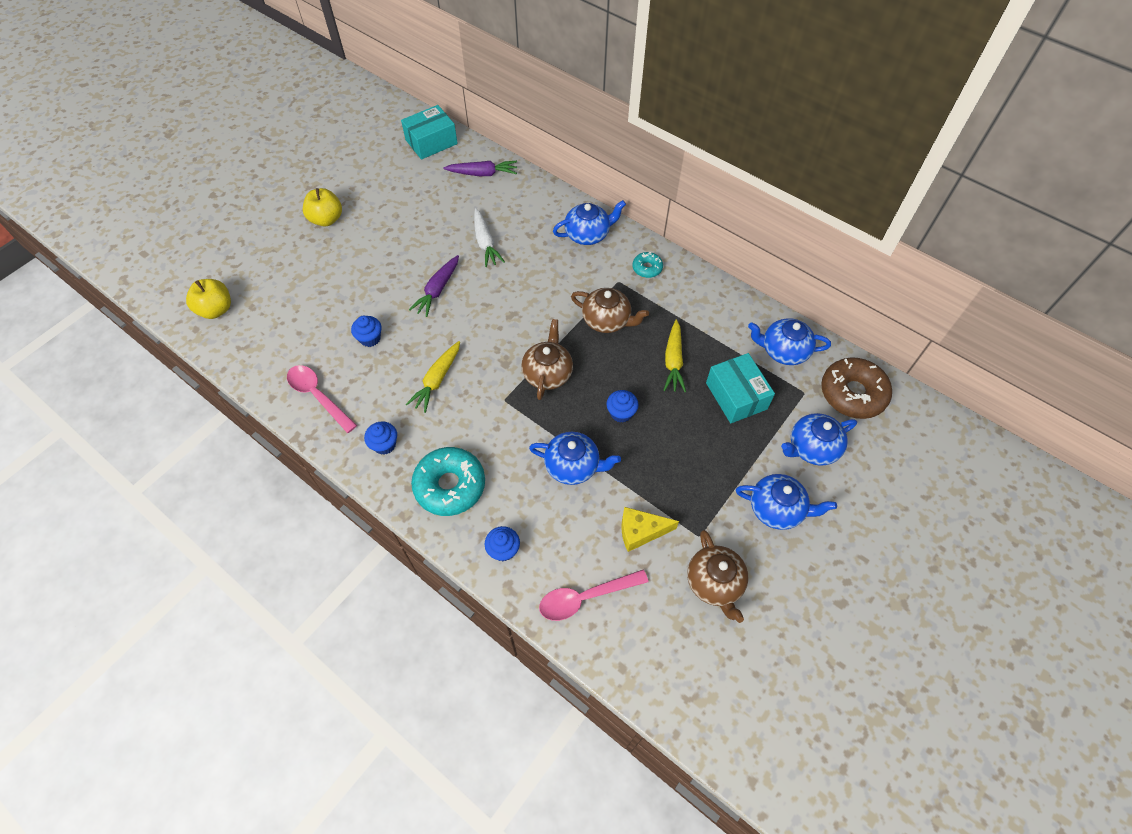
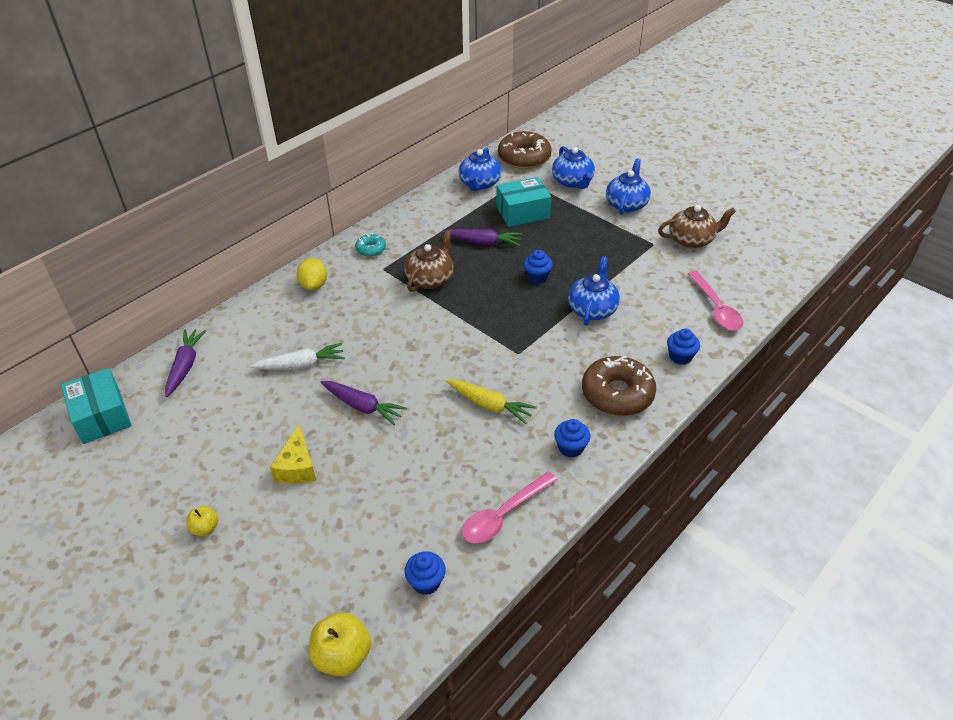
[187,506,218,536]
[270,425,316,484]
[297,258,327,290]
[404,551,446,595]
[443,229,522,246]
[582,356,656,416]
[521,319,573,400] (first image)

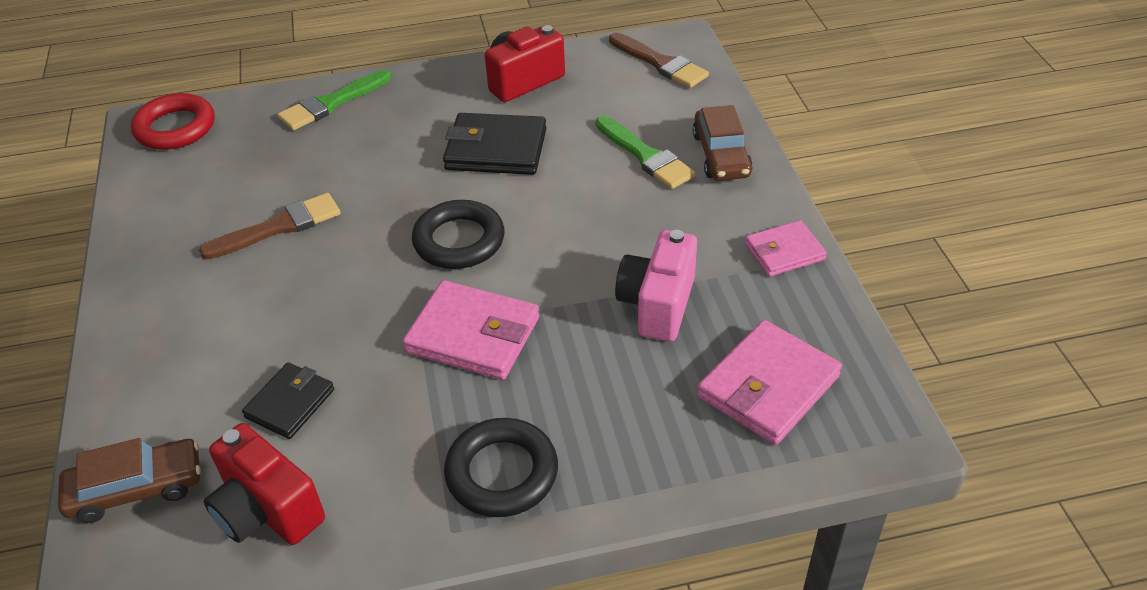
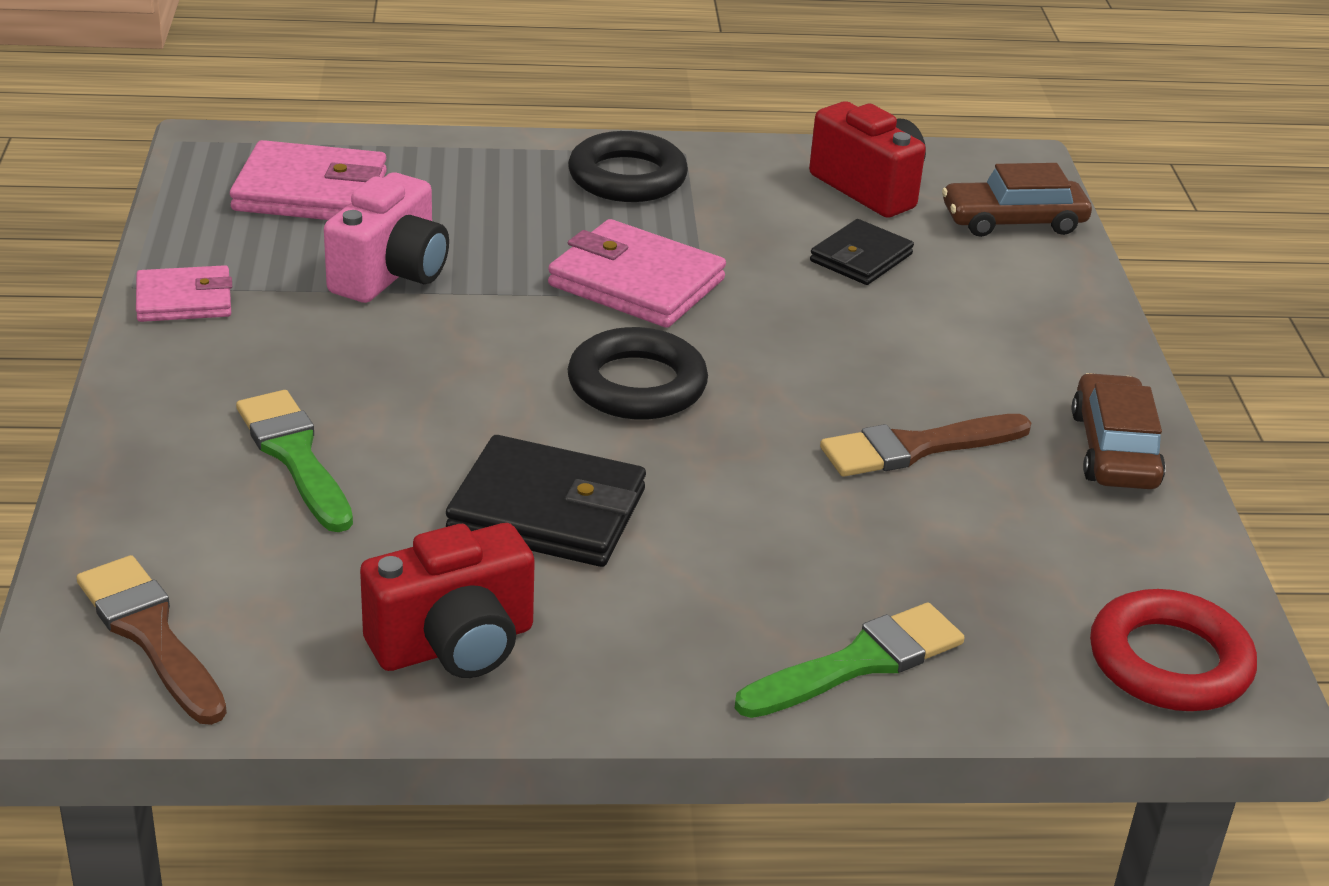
[230,140,387,220]
[1072,373,1166,489]

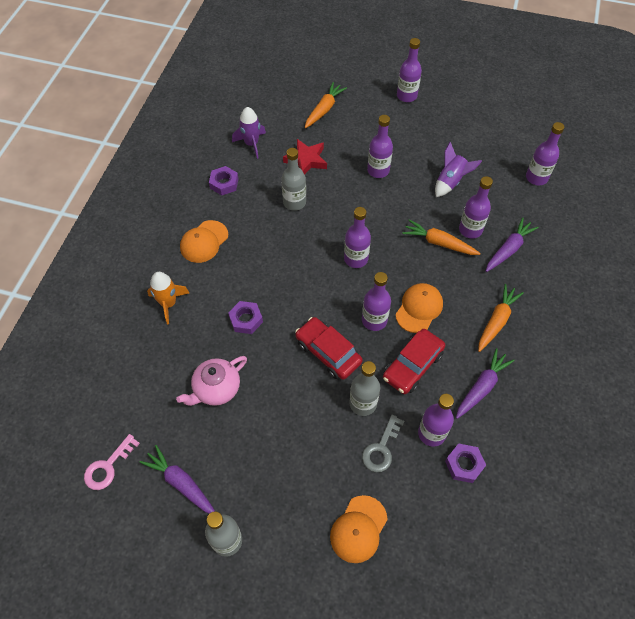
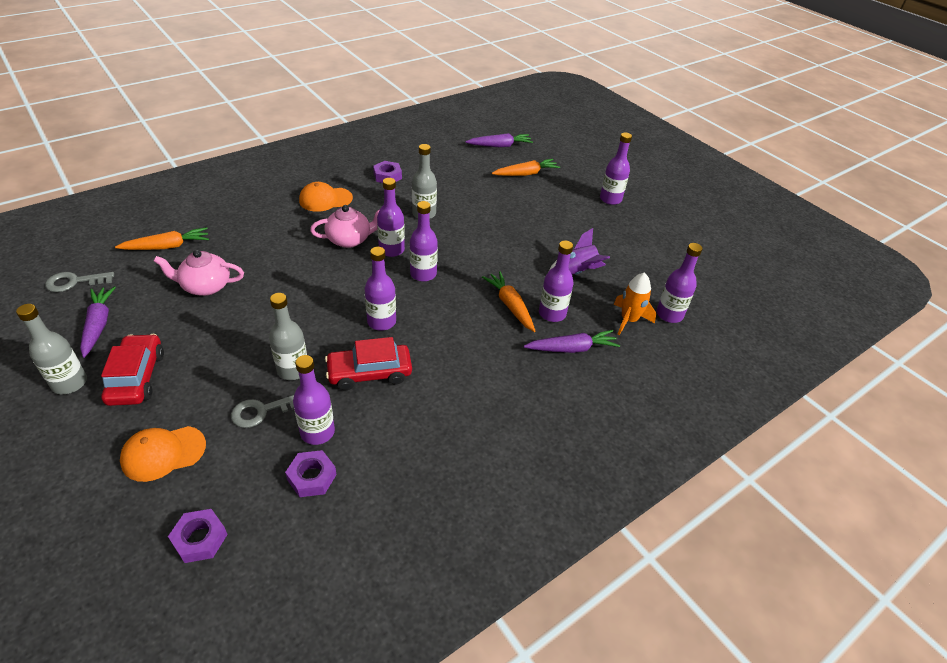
[45,272,114,292]
[101,334,164,406]
[115,227,209,250]
[168,509,228,563]
[310,205,380,248]
[377,178,405,257]
[466,133,533,147]
[613,272,656,335]
[232,107,266,159] (first image)
[283,139,327,175] (first image)
[395,283,443,333] (first image)

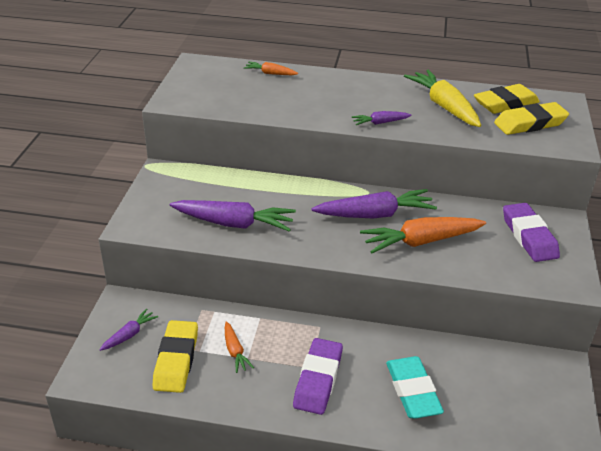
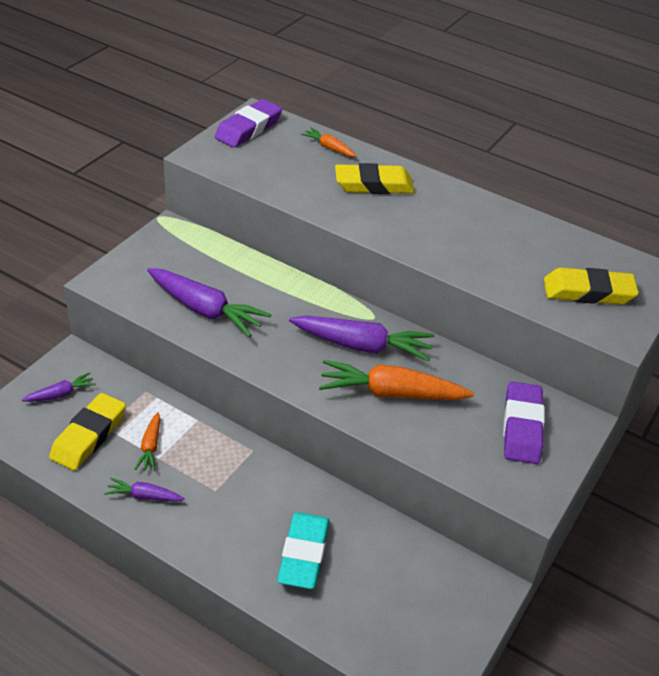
[105,478,185,502]
[214,99,282,148]
[335,163,414,194]
[404,70,481,127] (first image)

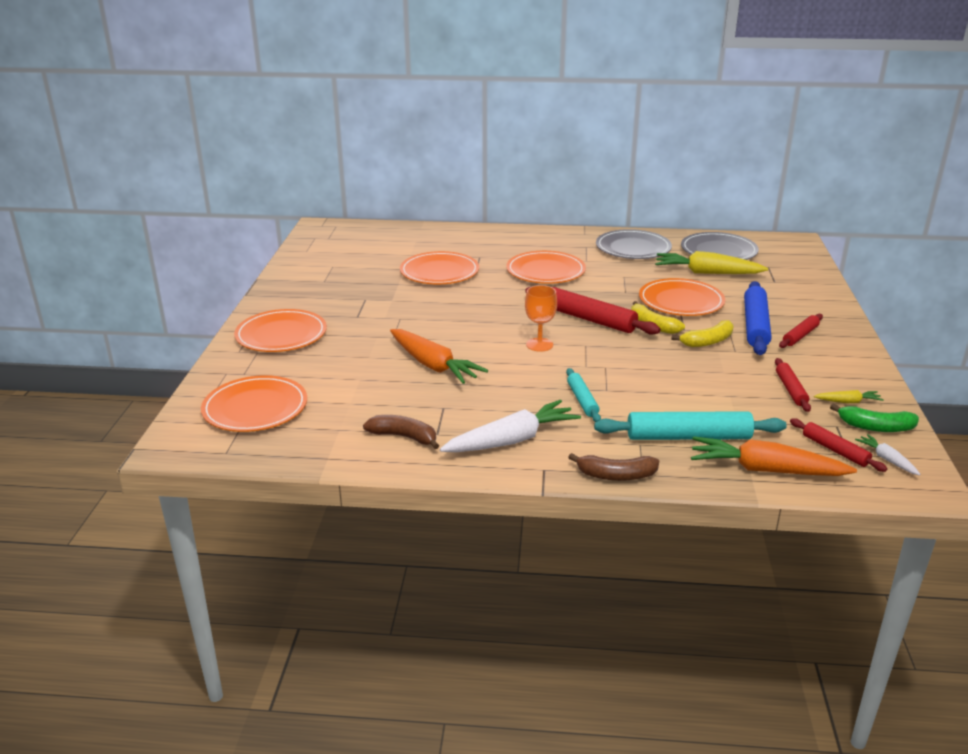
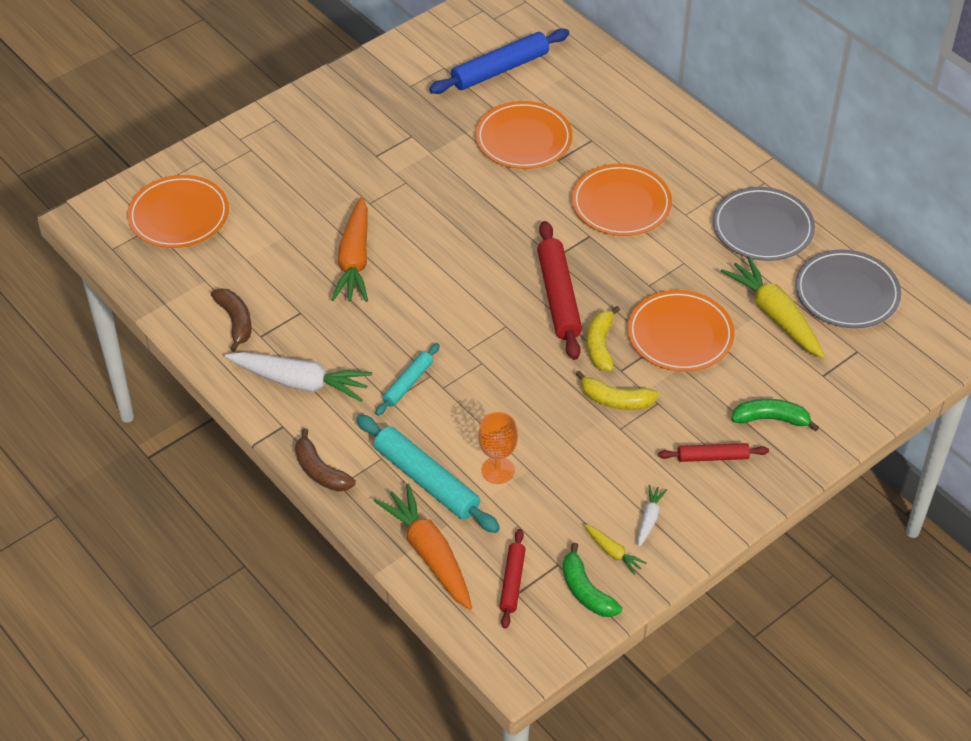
[429,28,569,94]
[478,412,518,484]
[638,485,667,547]
[731,399,819,432]
[234,309,327,352] (first image)
[775,358,811,412] (first image)

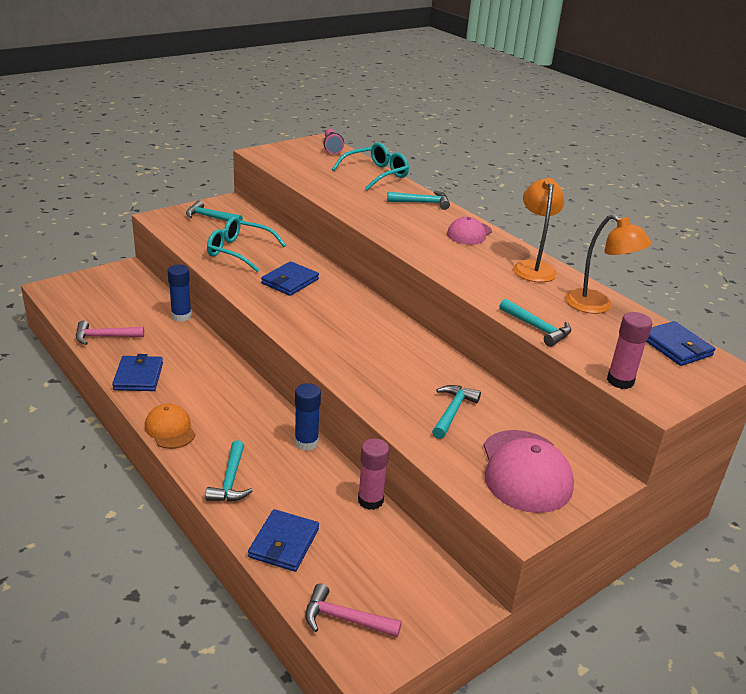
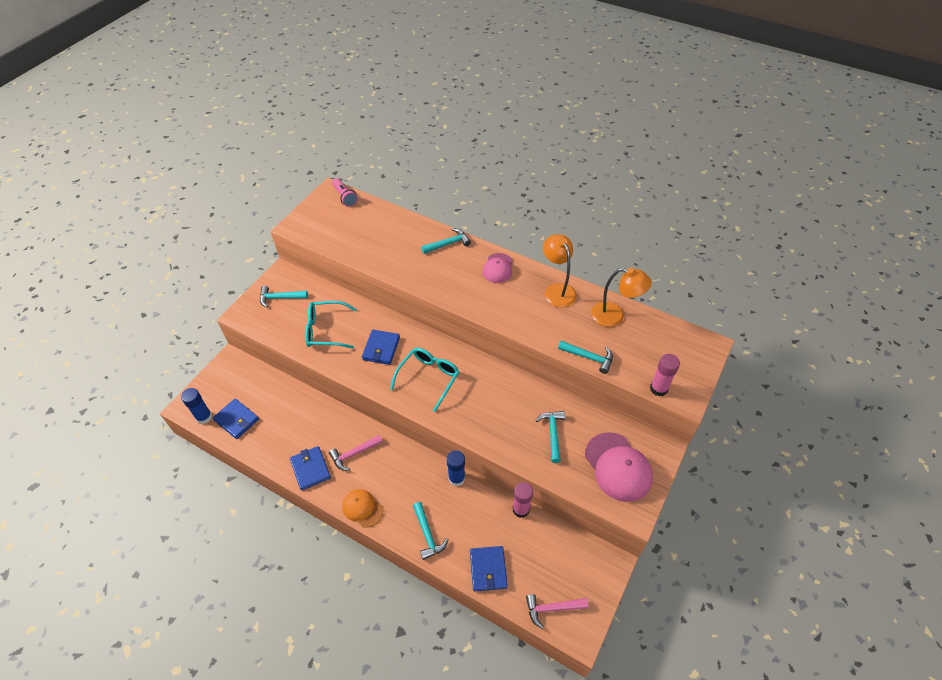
[181,388,212,424]
[213,399,259,439]
[329,435,383,471]
[390,348,459,412]

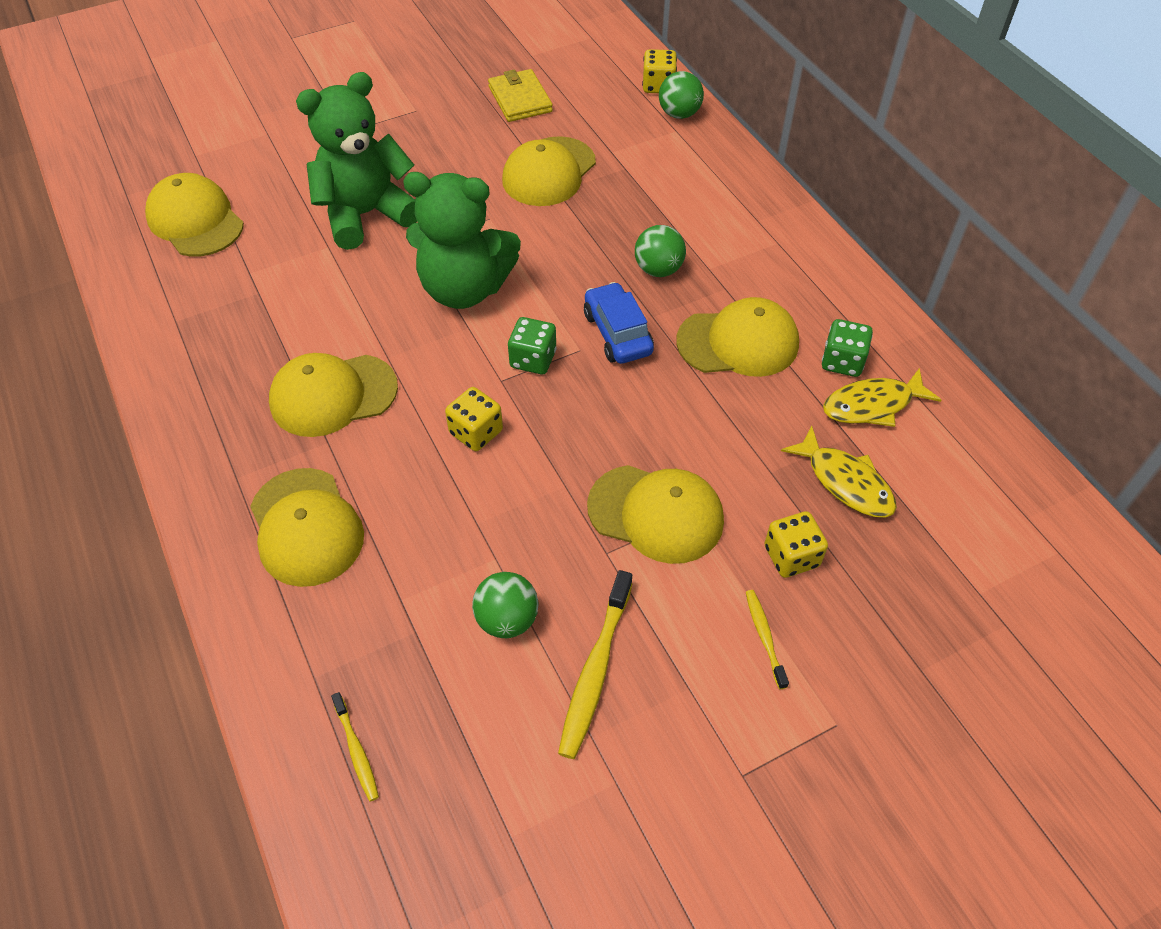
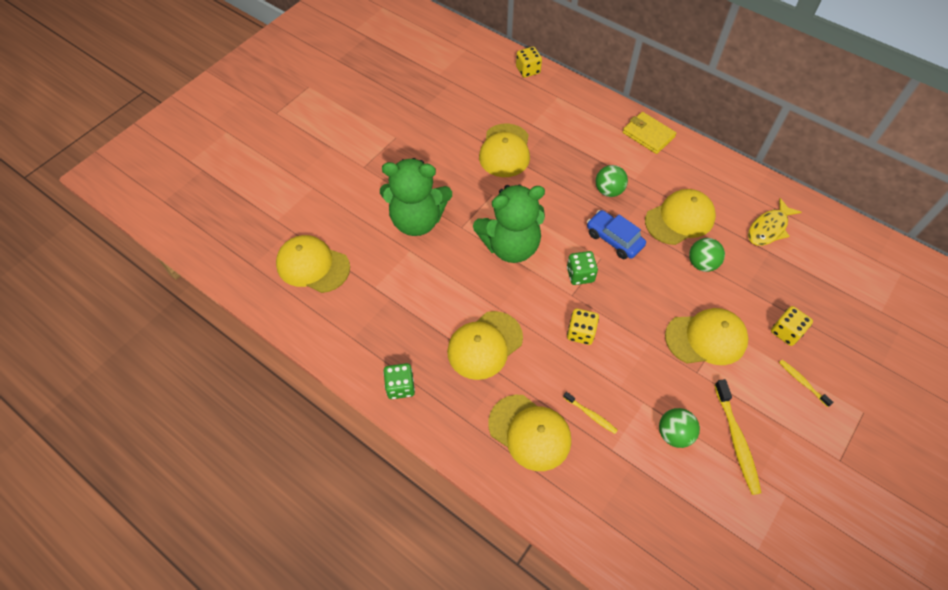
[380,158,452,236]
[383,363,415,399]
[563,392,618,434]
[623,112,677,154]
[689,238,725,272]
[781,426,897,518] (first image)

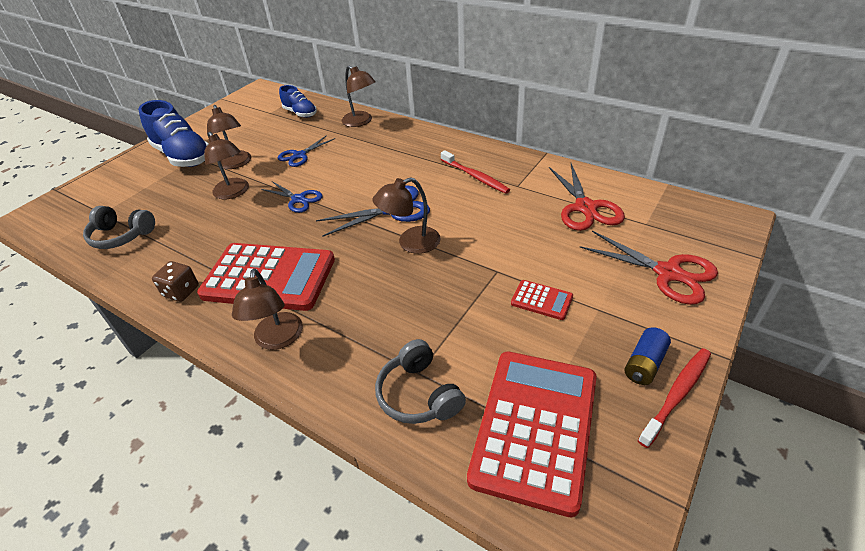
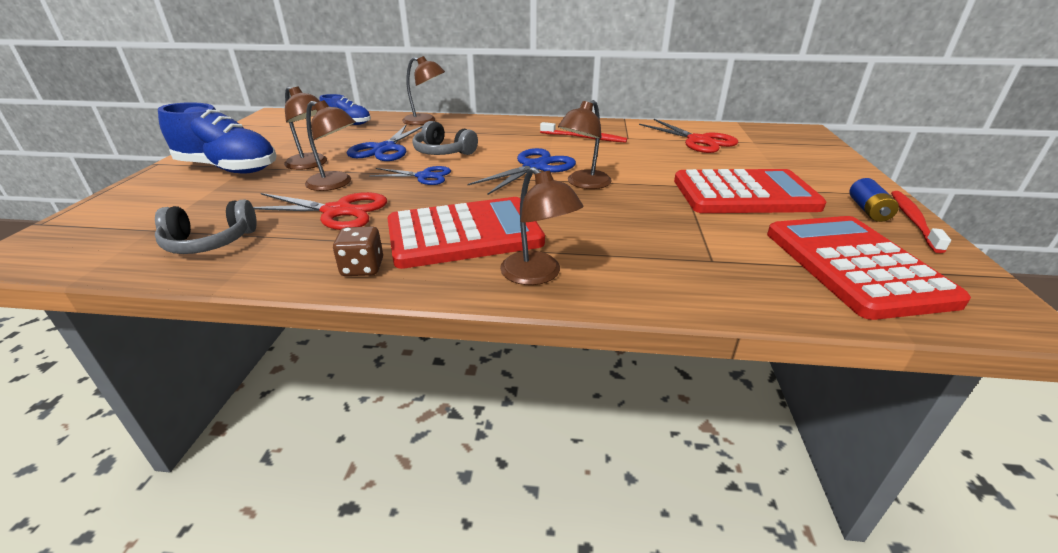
[253,192,387,230]
[347,125,423,161]
[412,121,478,155]
[674,169,826,213]

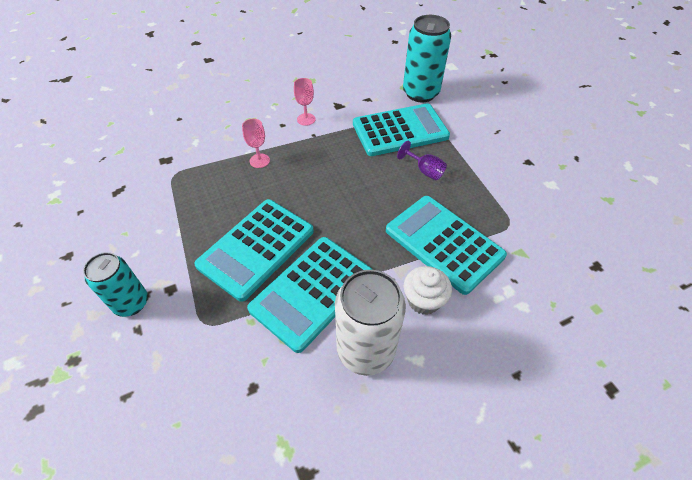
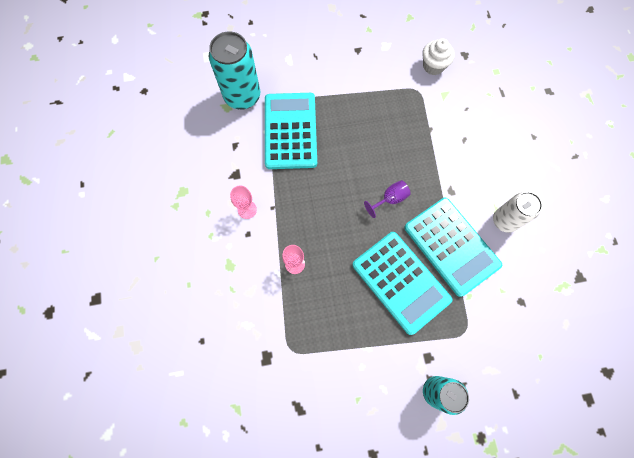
[364,180,411,218]
[422,38,455,75]
[493,192,542,233]
[386,196,507,295] (first image)

